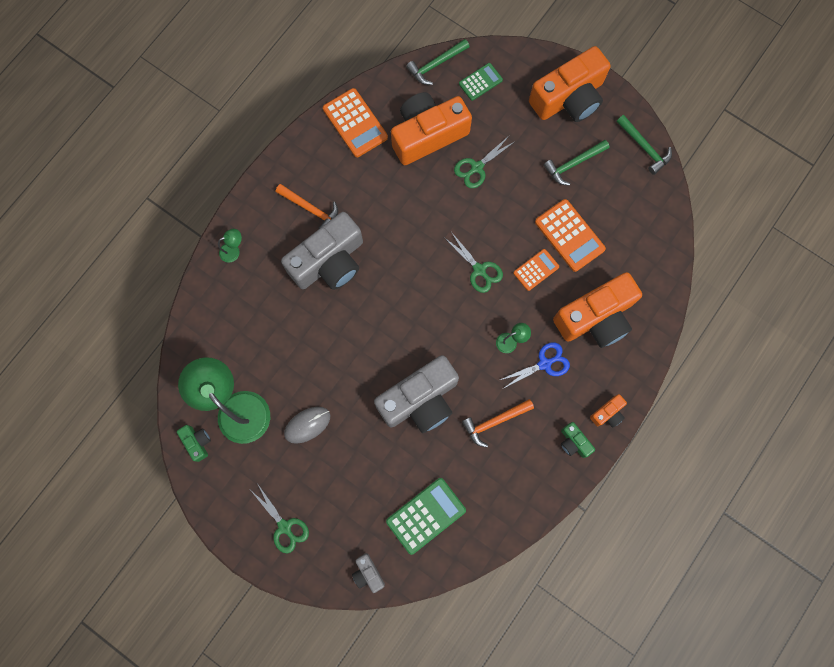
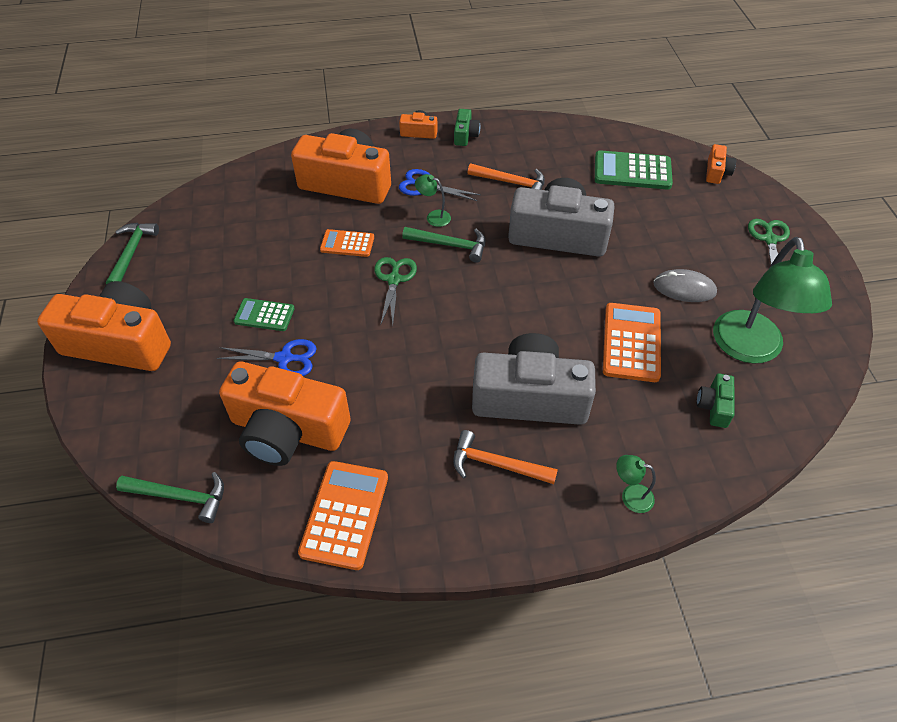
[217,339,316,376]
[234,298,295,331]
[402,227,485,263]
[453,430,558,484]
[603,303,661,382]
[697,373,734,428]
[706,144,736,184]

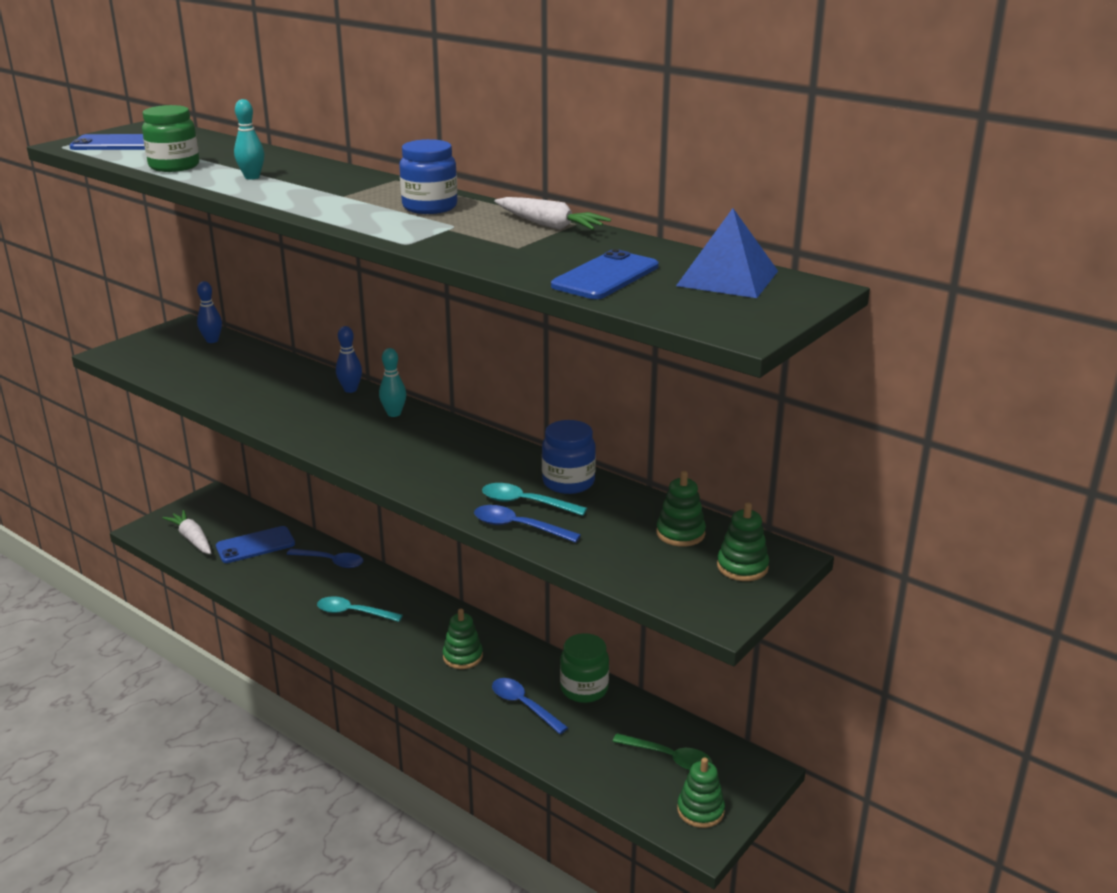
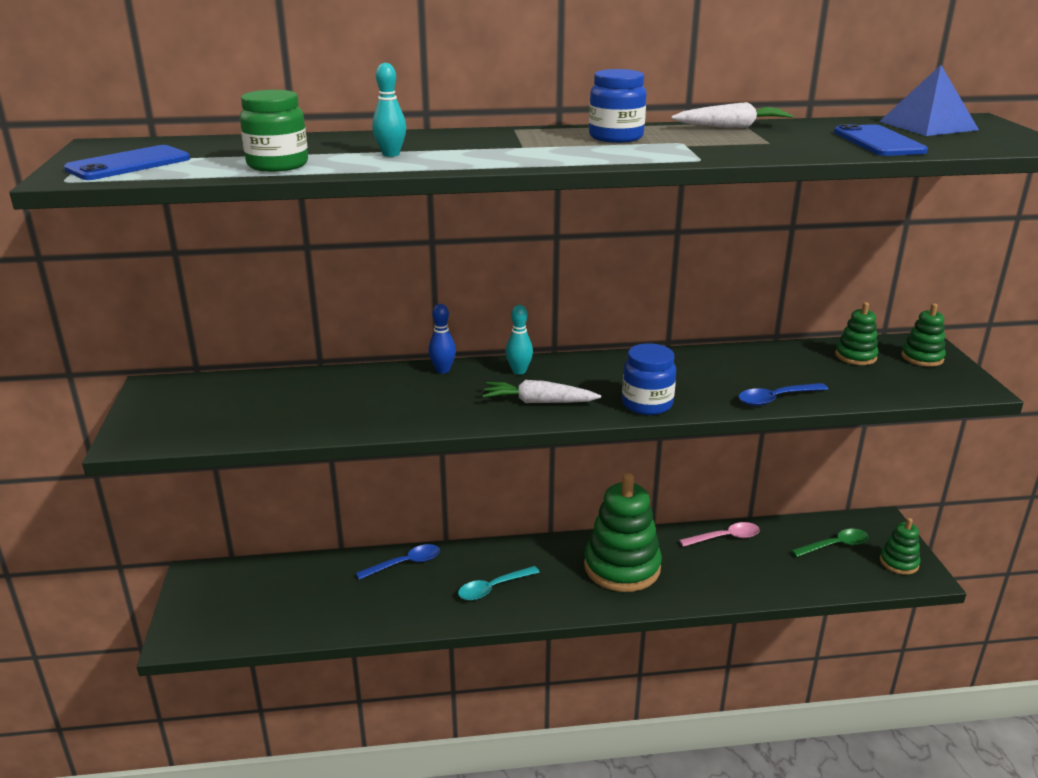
[482,380,601,403]
[584,473,662,592]
[622,343,676,415]
[679,522,760,547]
[197,281,222,343] (first image)
[216,526,295,563] (first image)
[482,483,587,516] (first image)
[492,678,568,734] (first image)

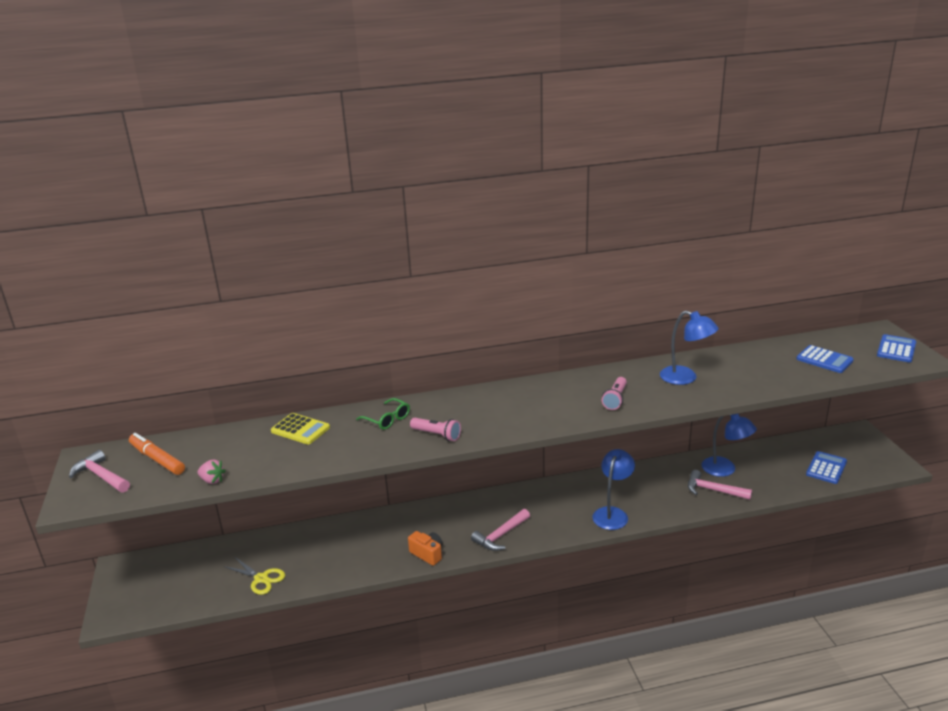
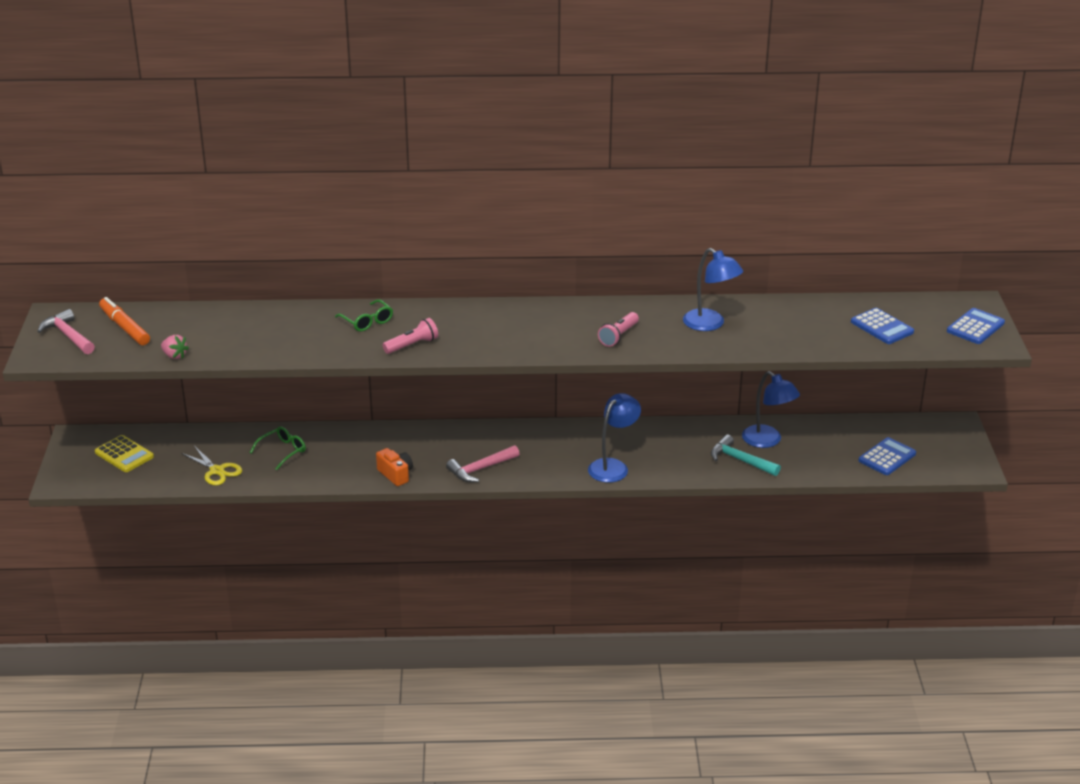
[95,435,154,472]
[250,426,306,470]
[383,318,438,354]
[711,435,781,476]

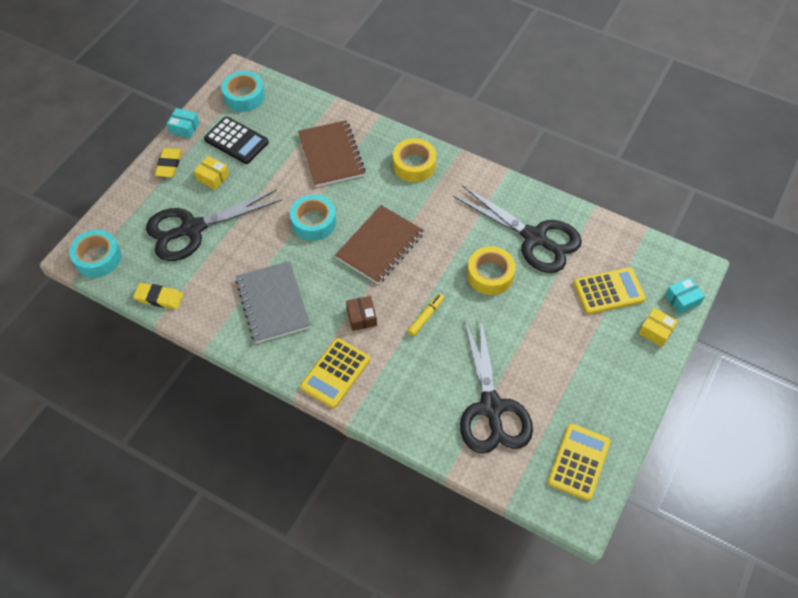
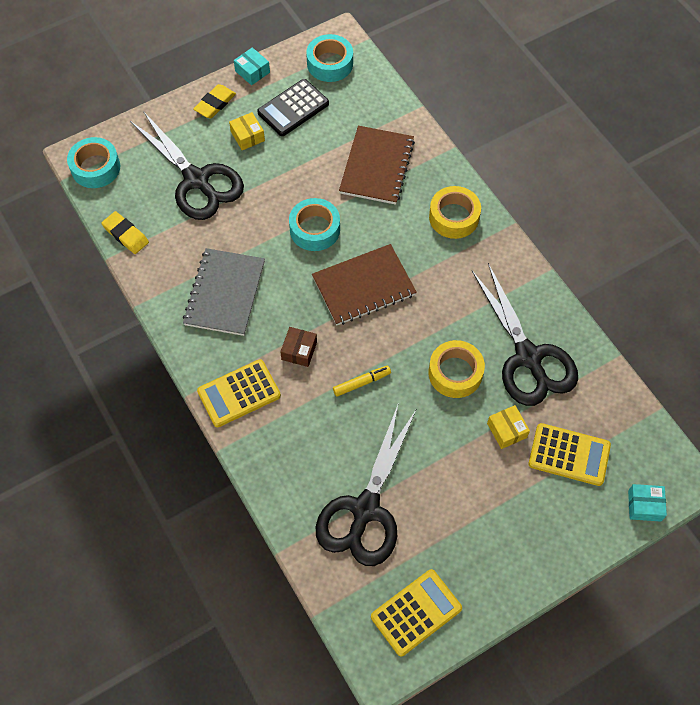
[130,111,244,220]
[257,79,329,136]
[487,405,530,449]

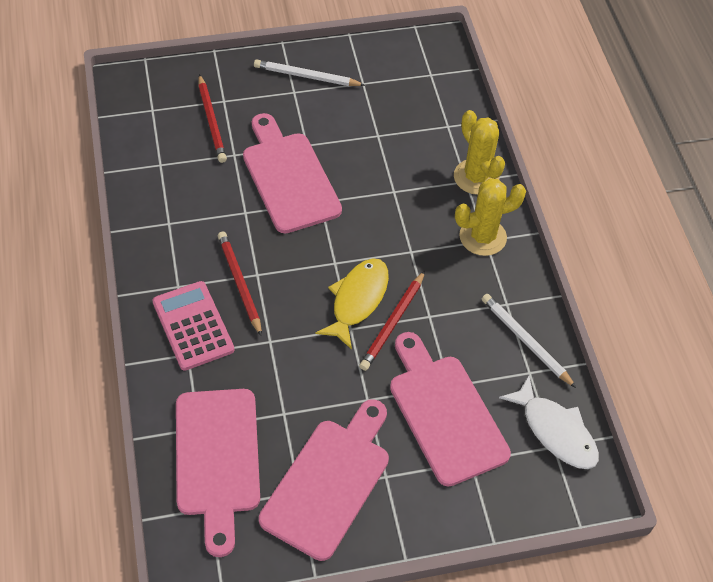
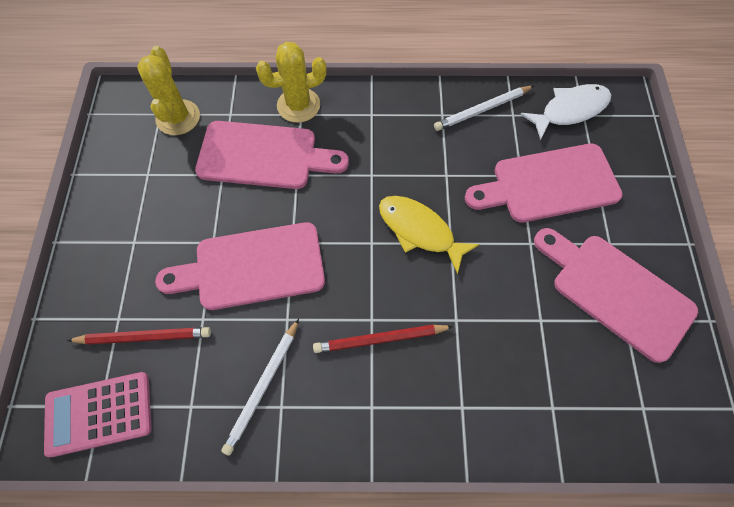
[44,372,152,457]
[137,46,200,135]
[195,121,349,189]
[221,318,299,456]
[359,271,425,371] (first image)

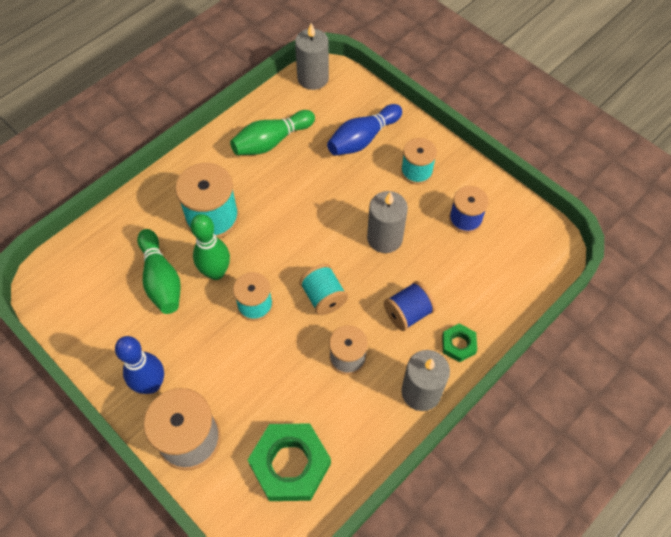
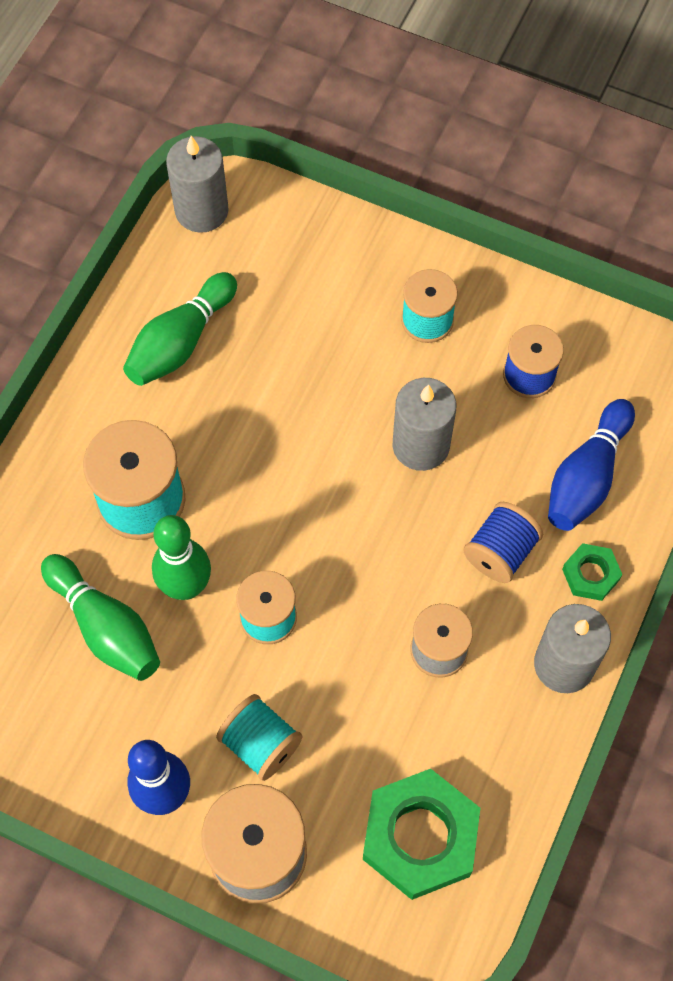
[216,694,302,781]
[548,399,635,531]

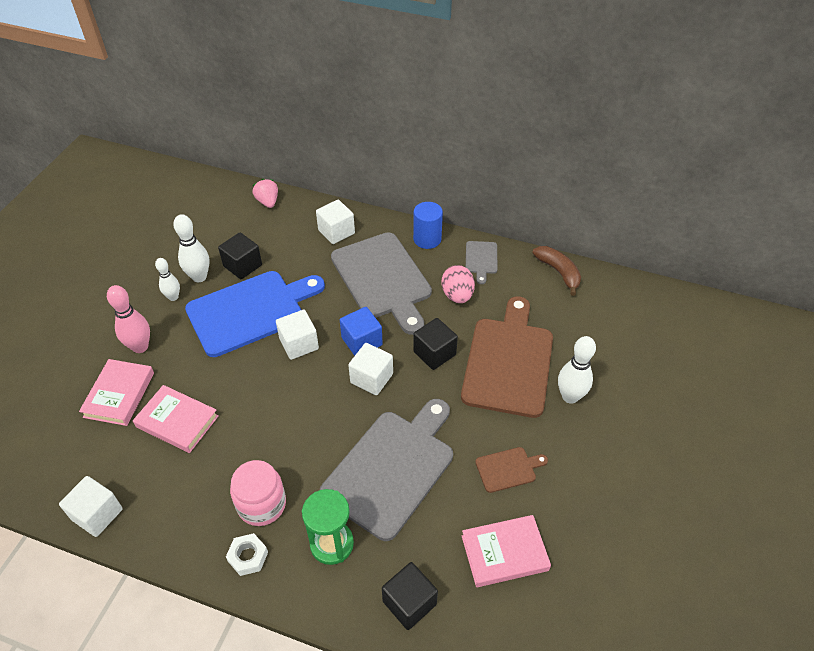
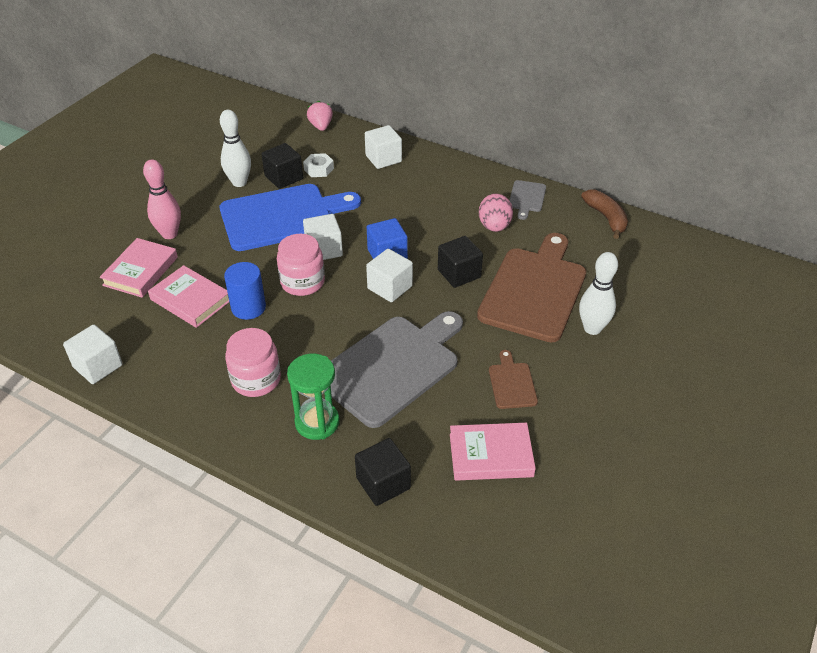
[224,262,266,320]
[277,234,325,296]
[303,153,334,177]
[489,350,538,409]
[155,258,180,301] (first image)
[331,233,432,335] (first image)

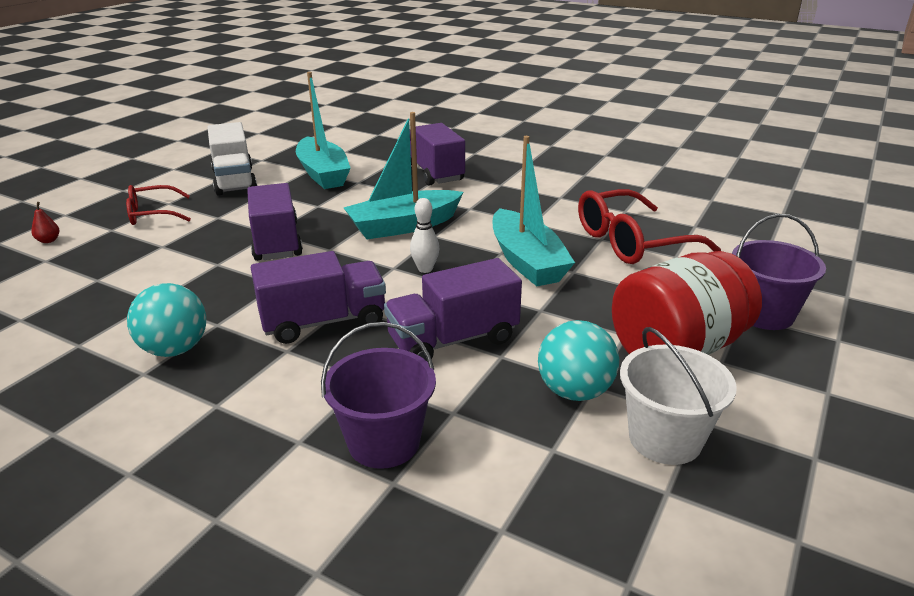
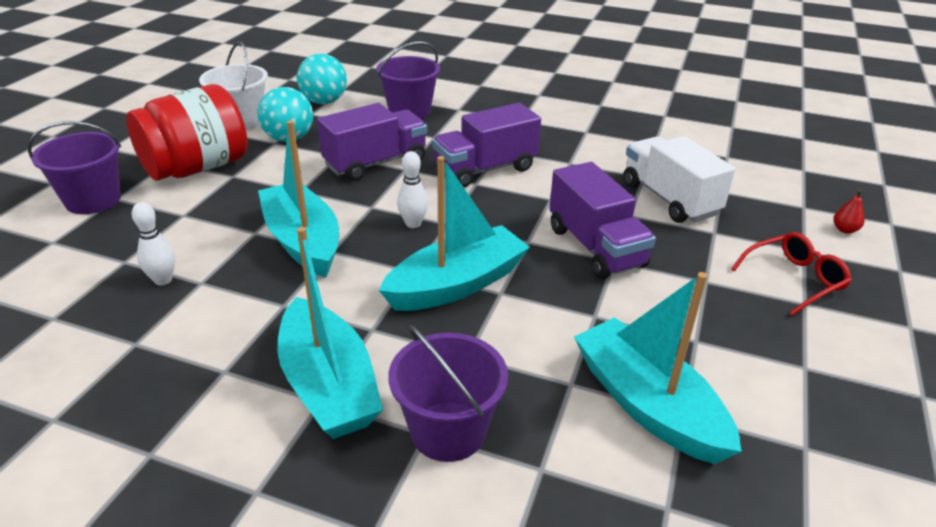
[132,202,175,286]
[277,227,383,439]
[297,53,347,104]
[389,325,508,462]
[623,136,735,223]

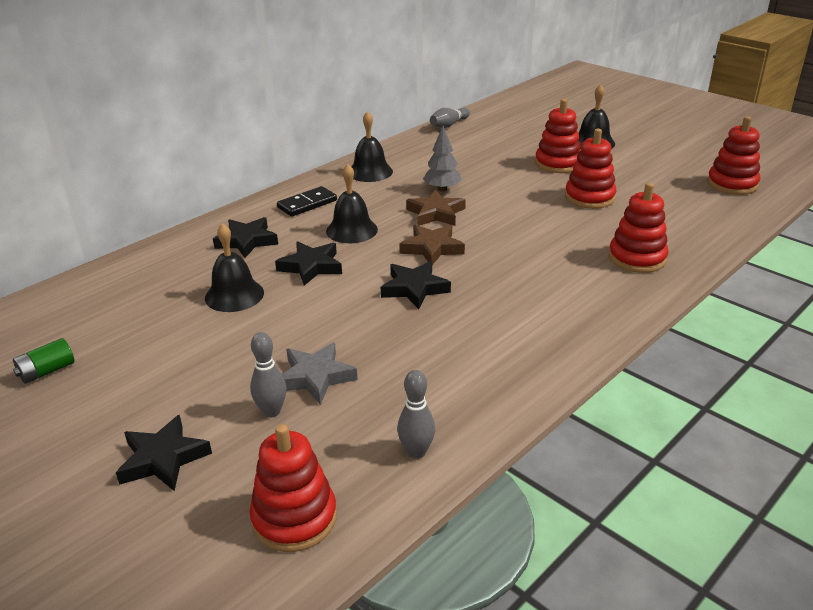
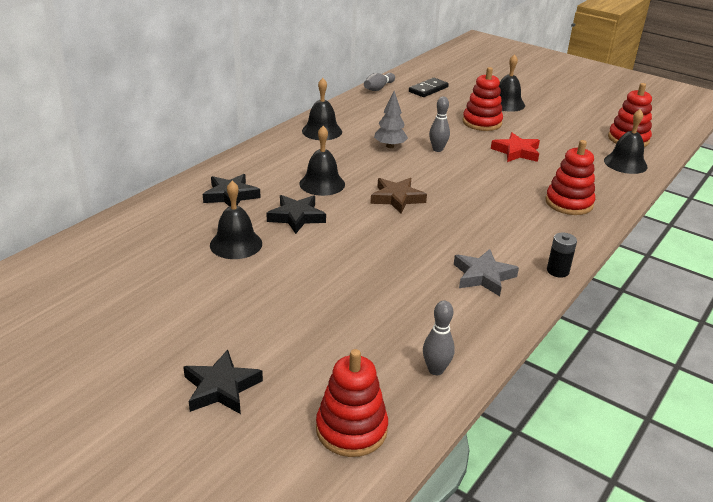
[409,78,449,97]
[429,97,450,152]
[454,249,519,296]
[491,132,540,162]
[547,232,577,278]
[604,109,648,174]
[13,338,75,384] (first image)
[381,261,451,309] (first image)
[406,190,466,226] (first image)

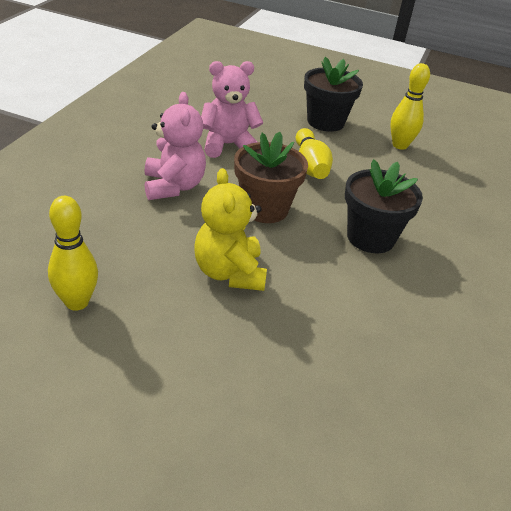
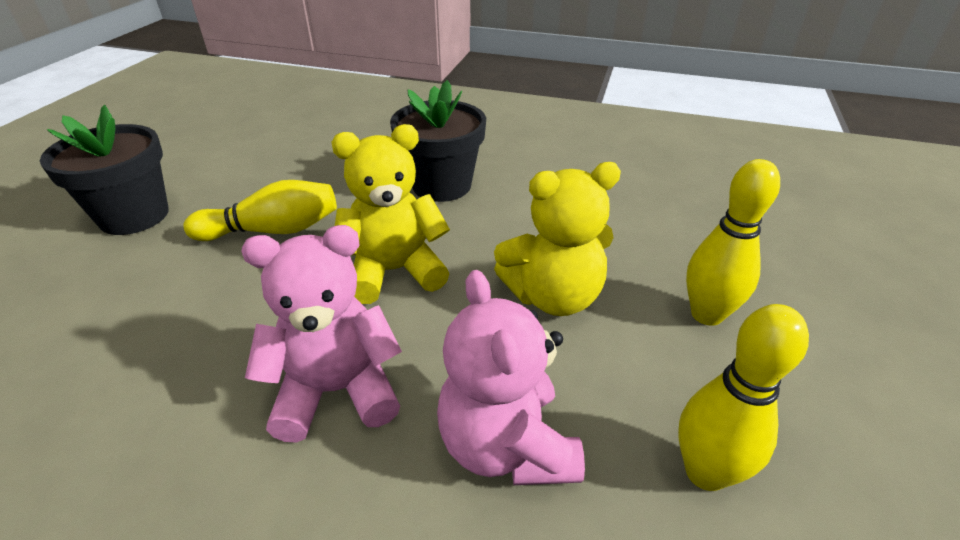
[331,124,450,304]
[437,270,585,485]
[686,159,780,326]

